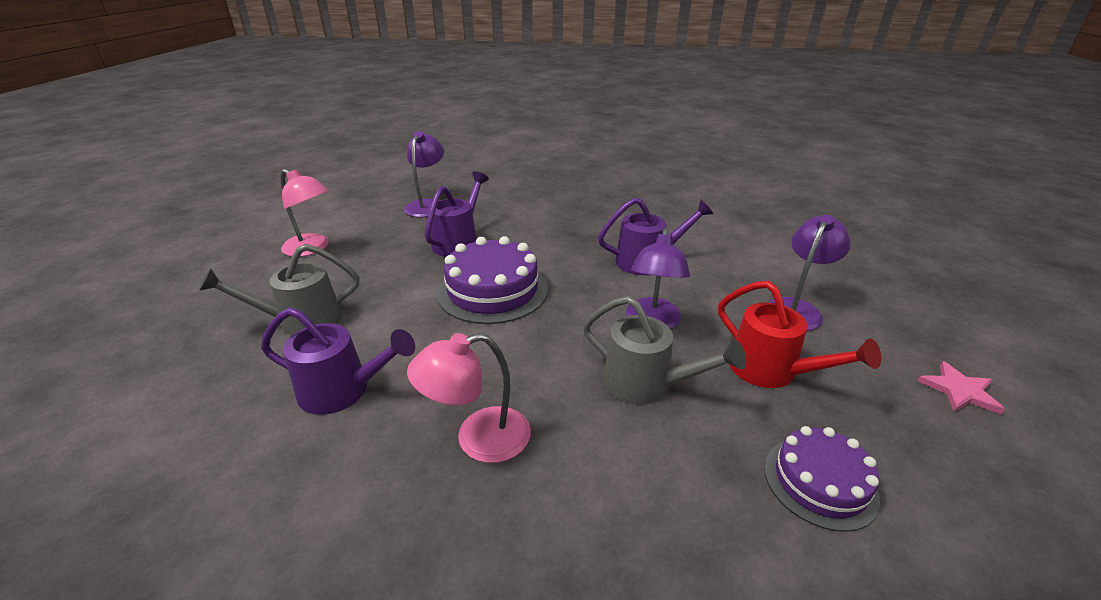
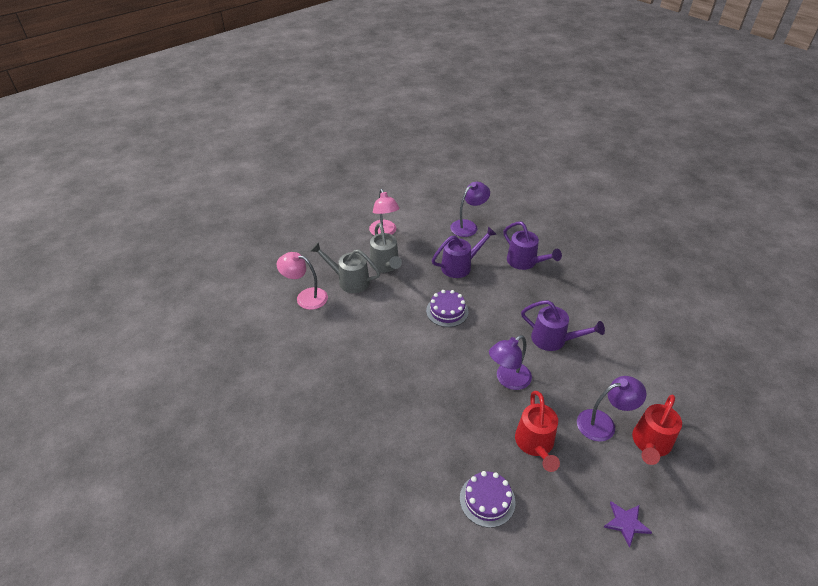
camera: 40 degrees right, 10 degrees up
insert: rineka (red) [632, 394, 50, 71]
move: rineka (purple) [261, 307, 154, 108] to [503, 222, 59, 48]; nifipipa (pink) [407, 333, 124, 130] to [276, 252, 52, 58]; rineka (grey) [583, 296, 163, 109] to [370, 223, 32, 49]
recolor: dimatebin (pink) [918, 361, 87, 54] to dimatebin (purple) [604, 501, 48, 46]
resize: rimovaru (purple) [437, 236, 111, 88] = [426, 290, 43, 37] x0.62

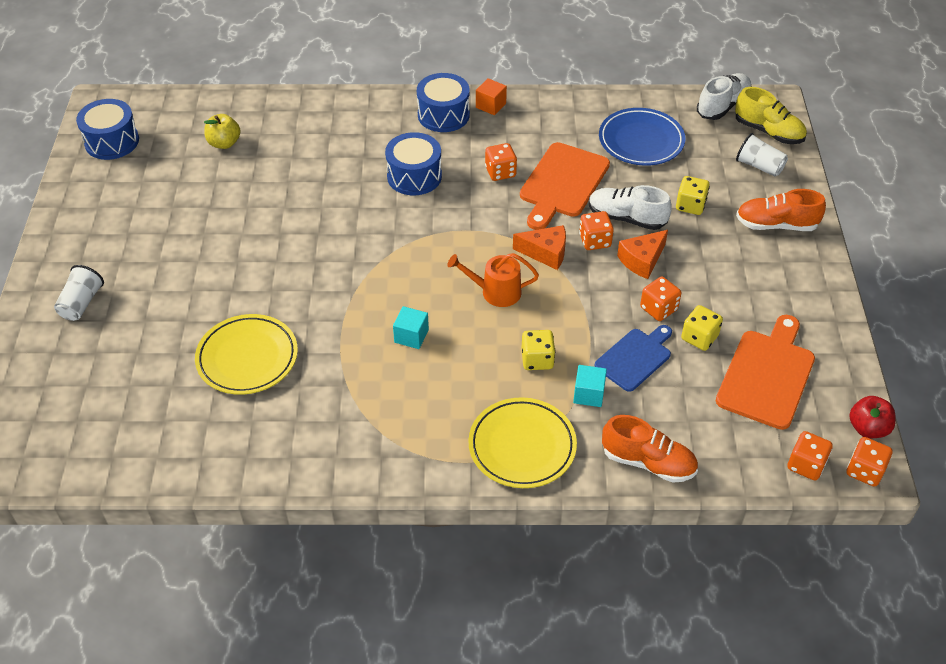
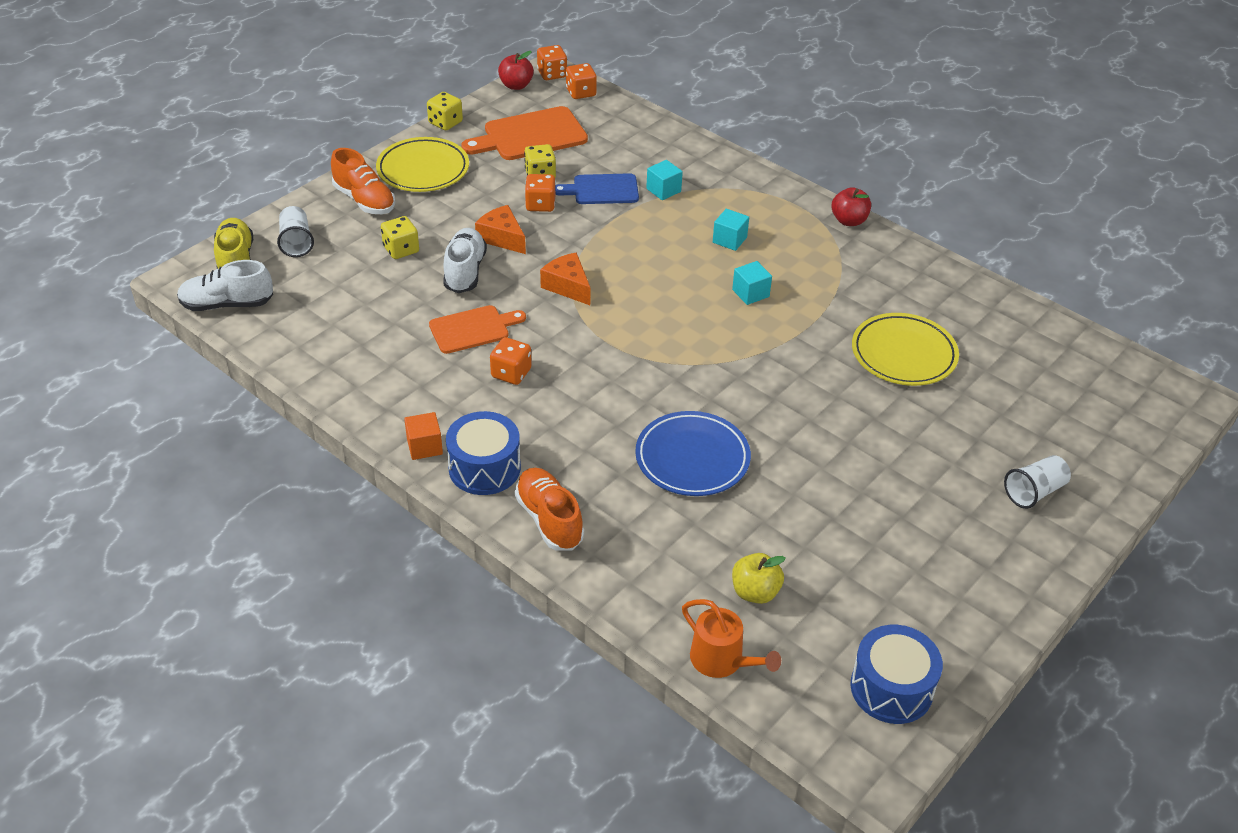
camera: 140 degrees left, 5 degrees down
delete: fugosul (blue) [385, 132, 57, 63]; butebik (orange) [579, 211, 35, 39]
insert: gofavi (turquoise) [713, 209, 36, 42]; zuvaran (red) [832, 187, 39, 39]
move: rineka (orange) [447, 253, 92, 54] to [682, 599, 99, 79]; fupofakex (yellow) [468, 397, 109, 91] to [376, 137, 93, 55]; butebik (yellow) [521, 330, 34, 40] to [427, 92, 36, 38]; fupofakex (blue) [599, 108, 86, 58] to [635, 411, 116, 85]; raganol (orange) [602, 415, 96, 68] to [515, 468, 69, 83]
rotate: raganol (white) [589, 185, 83, 45] = [443, 228, 44, 65] 150 degrees counterclockwise; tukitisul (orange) [617, 230, 51, 49] = [475, 205, 51, 49] 135 degrees counterclockwise
resize: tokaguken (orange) [520, 142, 90, 88] = [429, 305, 97, 49] x0.66

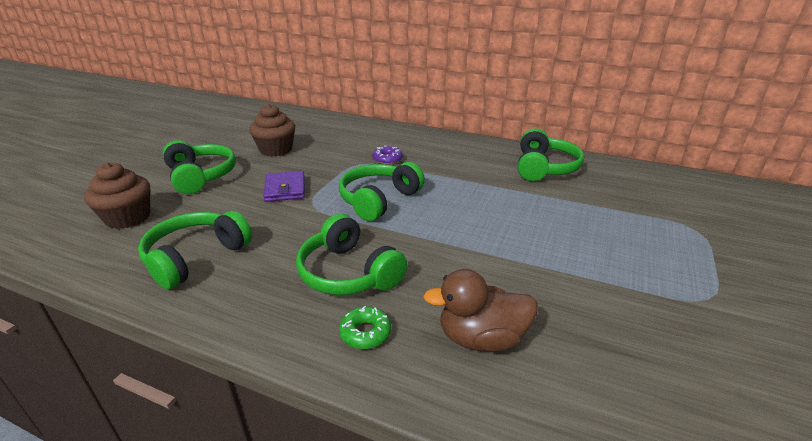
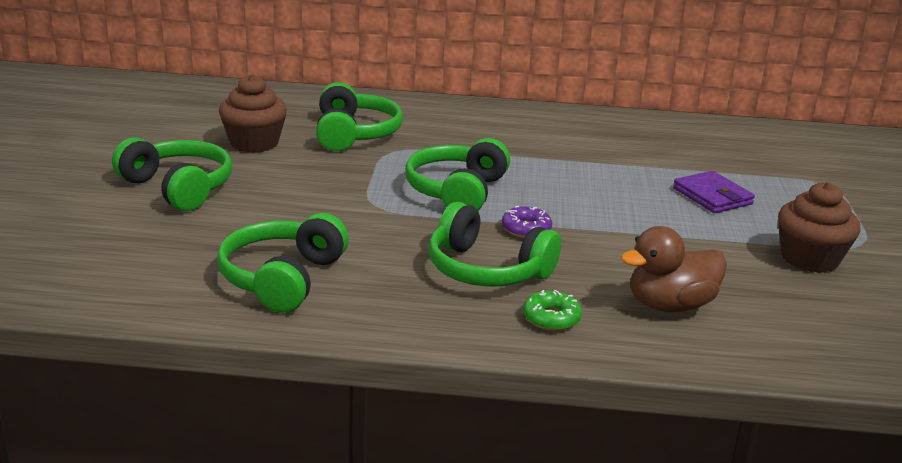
camera: 20 degrees left, 5 degrees down
move: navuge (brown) [84, 162, 66, 67] to [778, 182, 83, 91]; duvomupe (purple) [263, 171, 42, 31] to [673, 171, 82, 42]; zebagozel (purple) [372, 146, 31, 19] to [502, 206, 50, 32]; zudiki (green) [518, 129, 66, 52] to [316, 82, 87, 69]

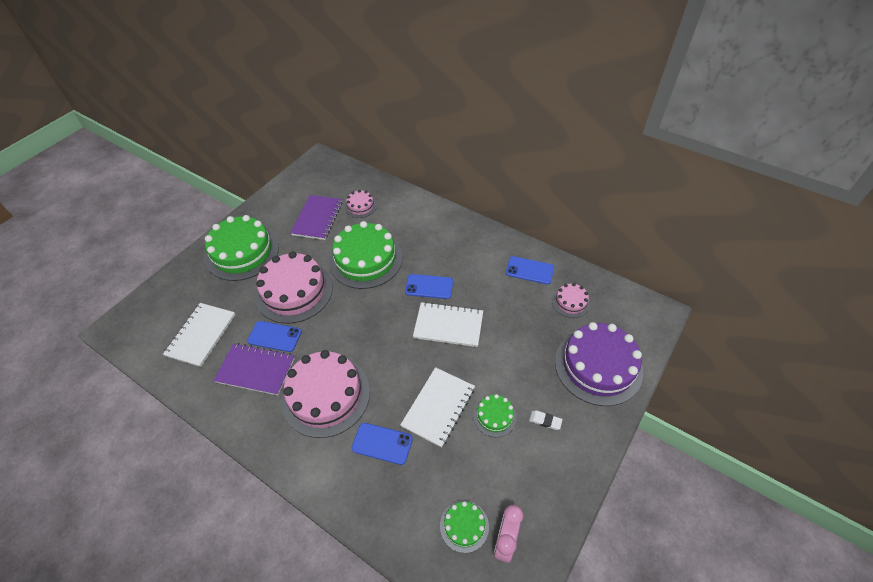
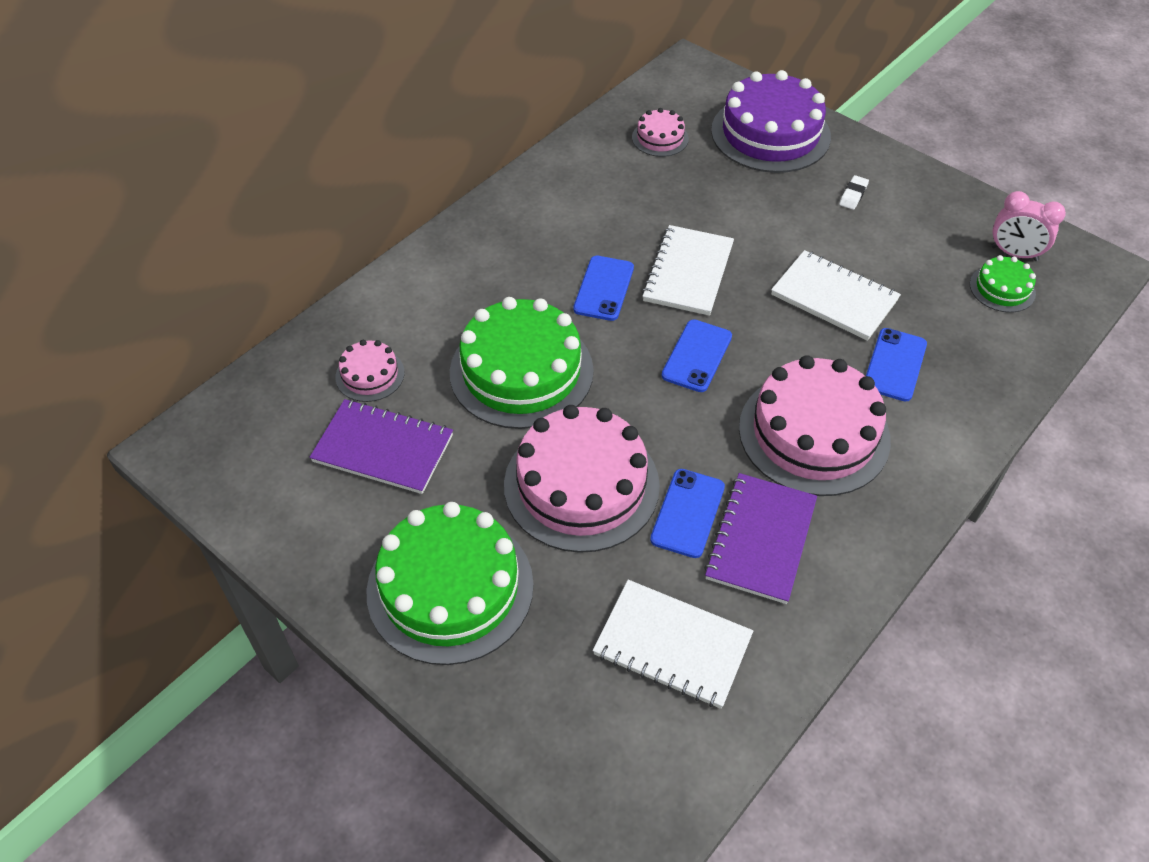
camera: 85 degrees left, 0 degrees up
delete: rimovaru (green) [473, 394, 44, 43]
move: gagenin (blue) [506, 256, 48, 29] to [661, 319, 71, 73]

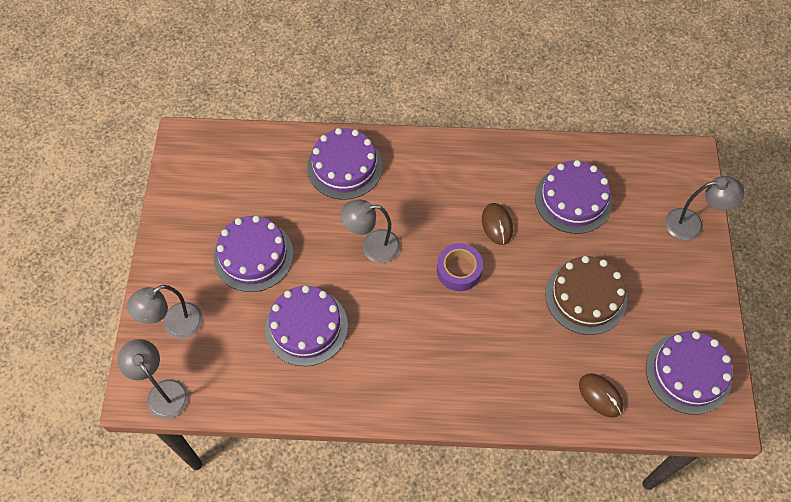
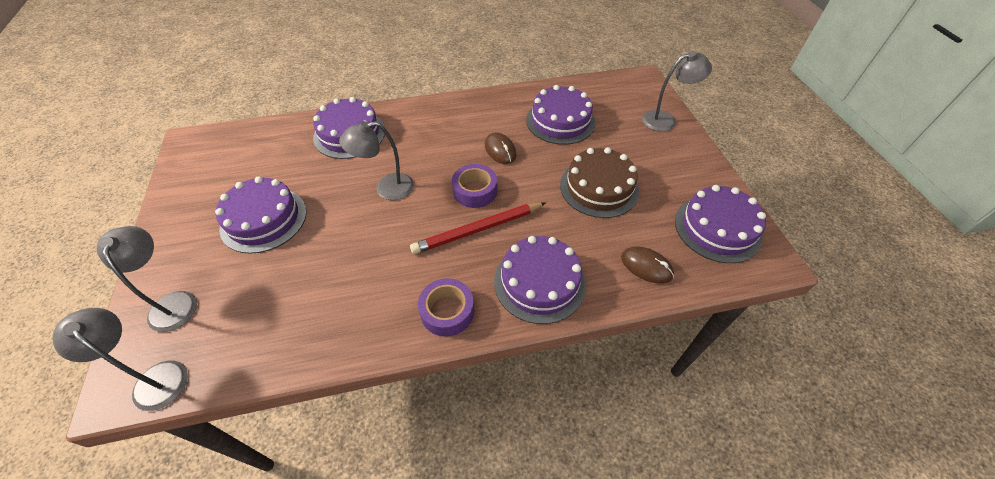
camera: 15 degrees left, 10 degrees down
insert: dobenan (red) [410, 202, 136, 52]; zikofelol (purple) [418, 278, 56, 59]
move: rimovaru (purple) [265, 286, 83, 80] to [494, 236, 92, 88]
rotate: nifipipa (grey) [127, 285, 76, 54] = [97, 226, 100, 106] 120 degrees clockwise

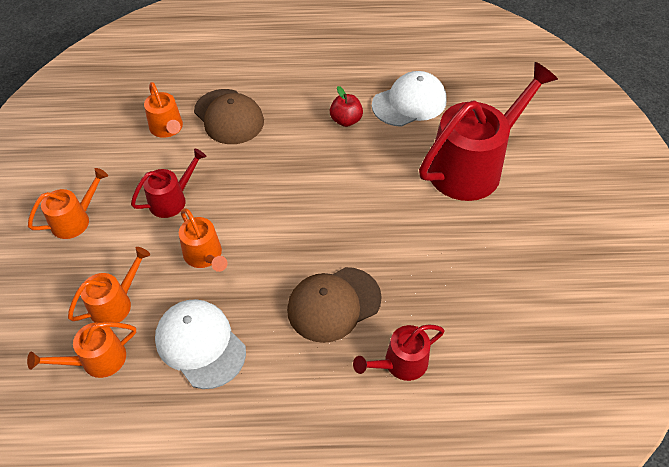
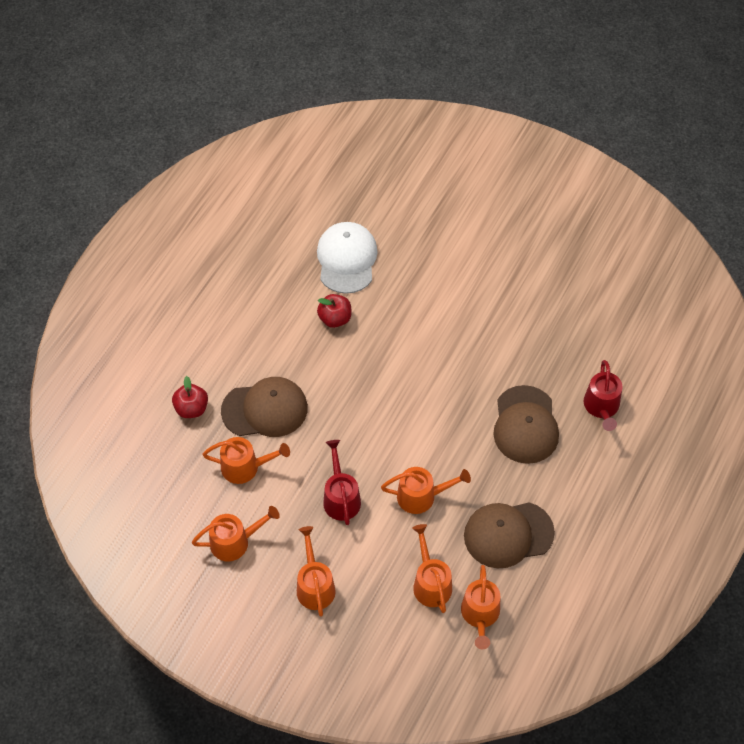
camera: 60 degrees left, 5 degrees up
delete: rineka (red) [419, 62, 139, 139]
insert: zuvaran (red) [172, 376, 36, 42]; rineka (orange) [192, 506, 88, 56]
recolor: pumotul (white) [155, 299, 91, 90] to pumotul (brown) [464, 502, 91, 66]

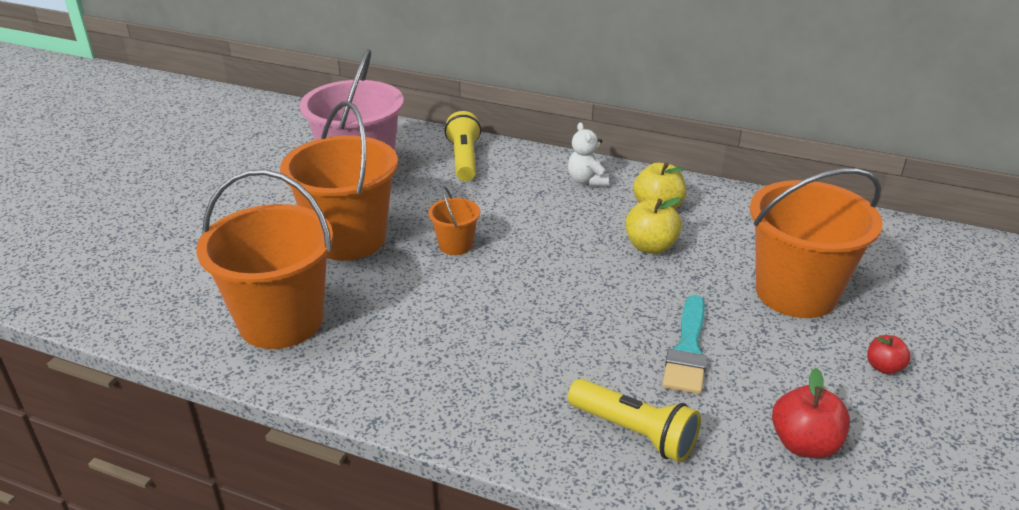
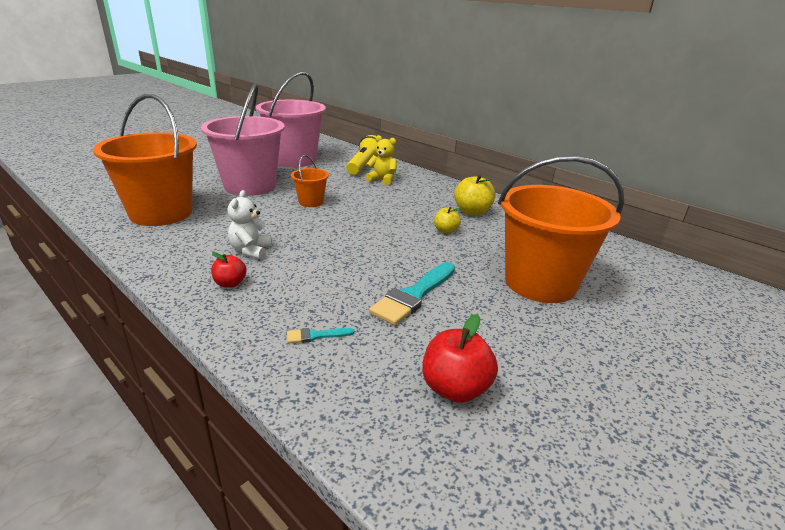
camera: 20 degrees right, 5 degrees down
insert: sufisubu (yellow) [365, 135, 32, 50]
move: sufisubu (white) [568, 122, 41, 64] to [228, 190, 44, 70]; zuvaran (red) [867, 335, 44, 39] to [211, 252, 35, 36]
replace: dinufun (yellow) [568, 379, 133, 84] to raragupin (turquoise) [287, 328, 68, 15]
recolor: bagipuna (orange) [280, 101, 118, 160] to bagipuna (pink) [201, 83, 84, 113]
resize: zuvaran (yellow) [625, 197, 57, 57] = [434, 207, 27, 27] x0.60

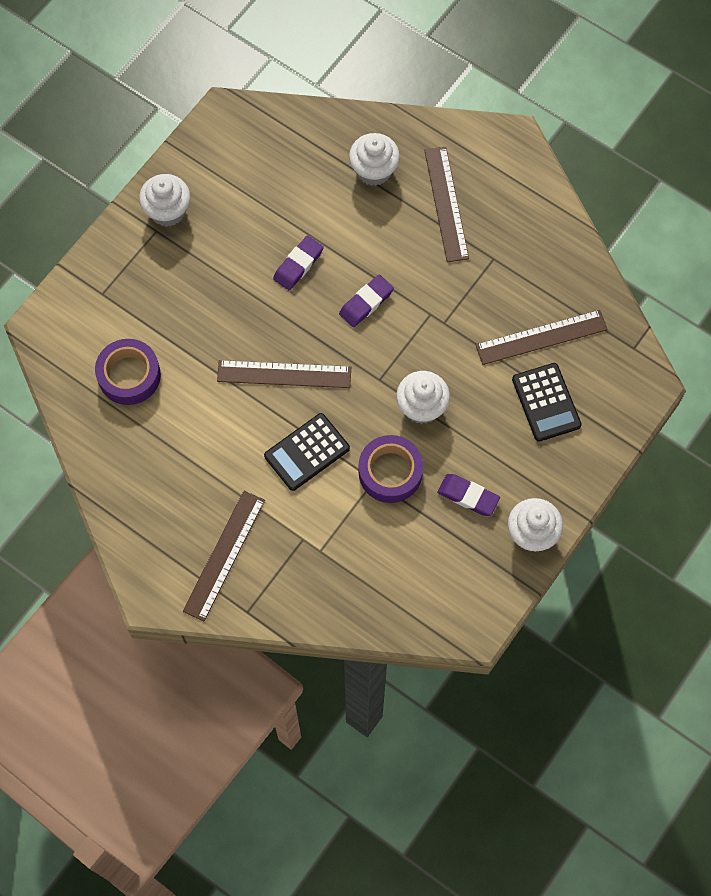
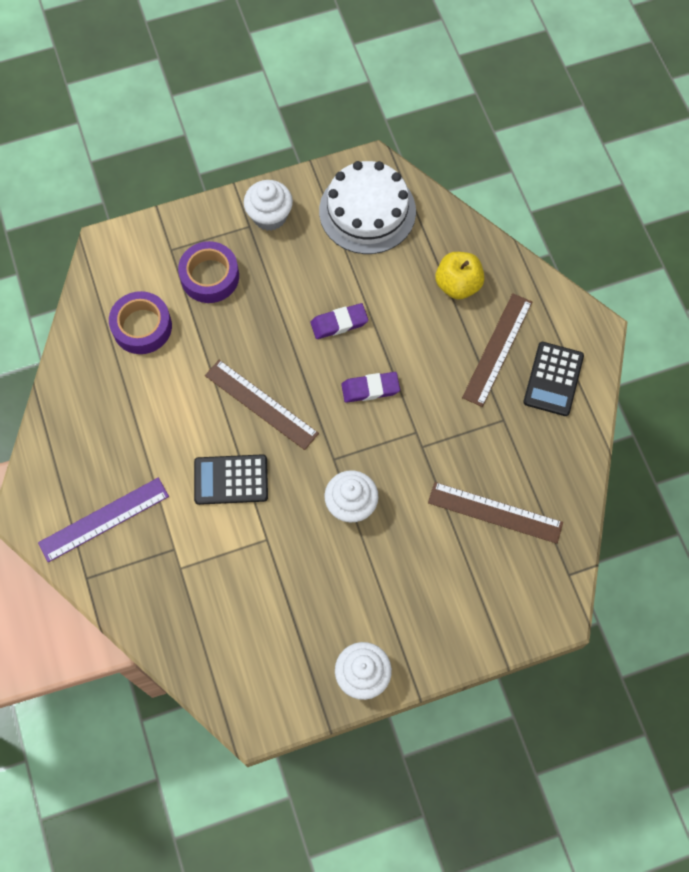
camera: 35 degrees right, 0 degrees up
delete: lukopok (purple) [437, 474, 63, 42]
insert: rimovaru (white) [319, 161, 97, 93]
move: zikofelol (purple) [359, 435, 64, 68] to [178, 241, 61, 62]; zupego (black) [512, 363, 70, 79] to [523, 342, 61, 74]
replace: navuge (white) [349, 133, 51, 53] to zuvaran (yellow) [435, 252, 49, 47]
recolor: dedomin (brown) [183, 491, 82, 130] to dedomin (purple) [38, 478, 131, 84]

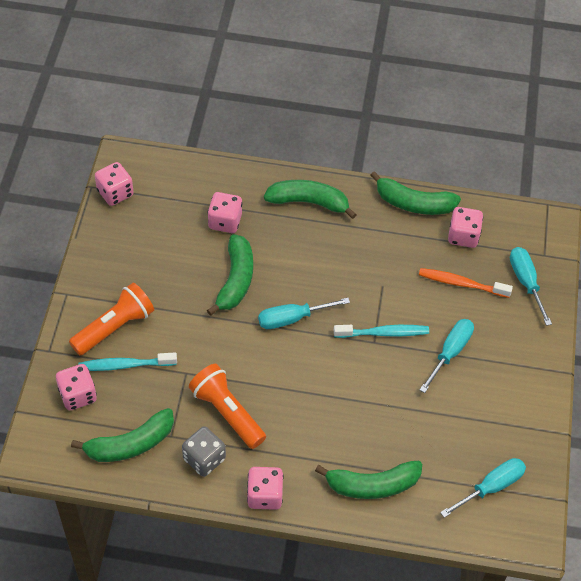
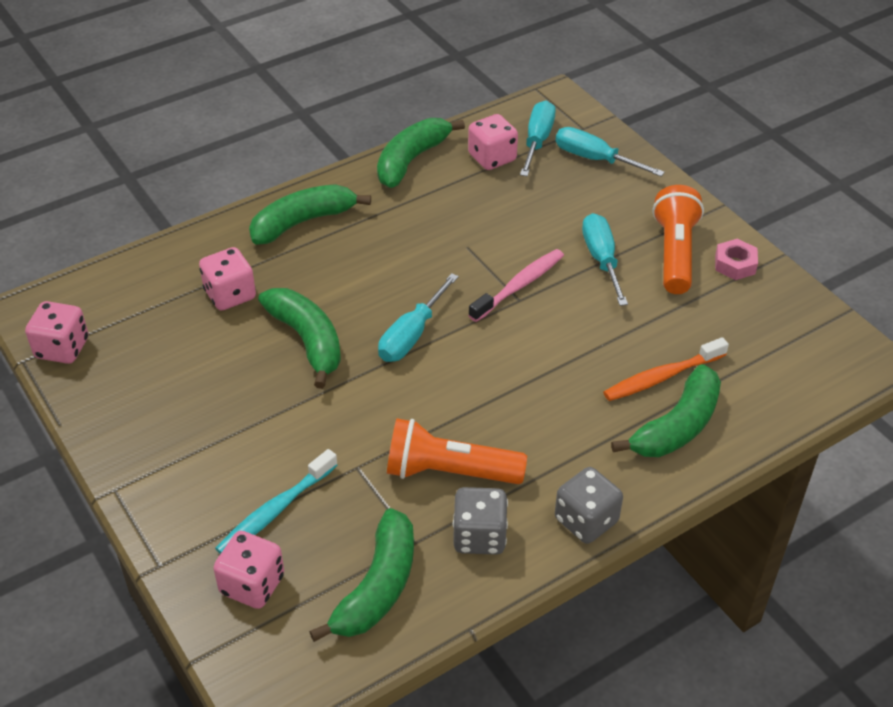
camera: 40 degrees left, 10 degrees down
insert: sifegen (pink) [715, 239, 43, 41]
move: dinufun (orange) [69, 283, 85, 72] to [652, 185, 52, 109]; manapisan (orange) [419, 268, 94, 30] to [603, 337, 126, 64]; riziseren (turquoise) [440, 458, 86, 60] to [520, 101, 36, 75]
recolor: butebik (pink) [247, 467, 37, 43] to butebik (grey) [555, 467, 68, 77]; manapisan (turquoise) [334, 325, 95, 13] to manapisan (pink) [468, 249, 96, 73]
rotate: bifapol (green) [370, 171, 91, 44] = [377, 118, 88, 70] 150 degrees clockwise

